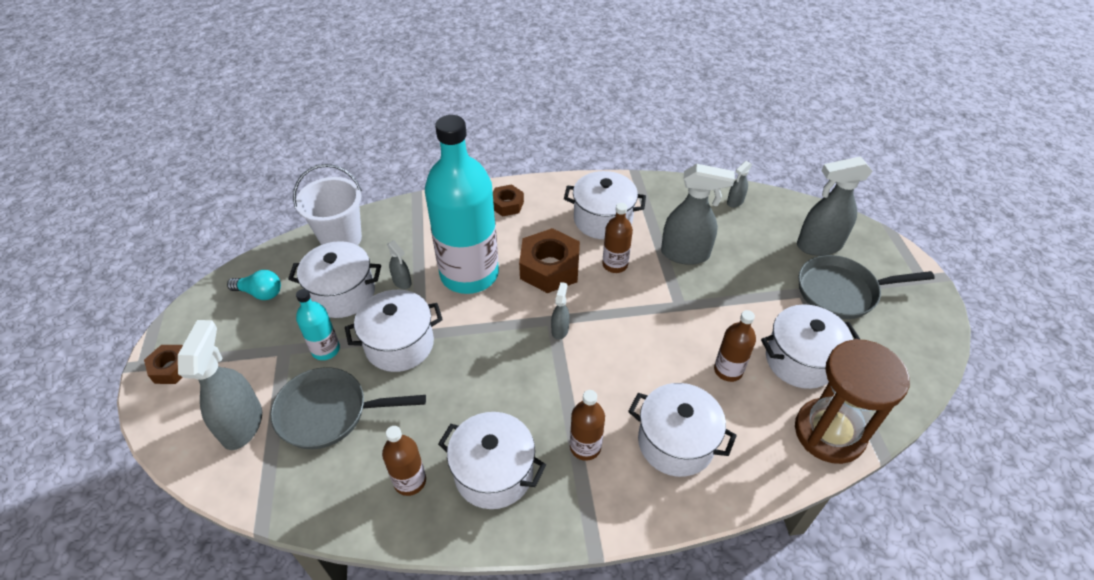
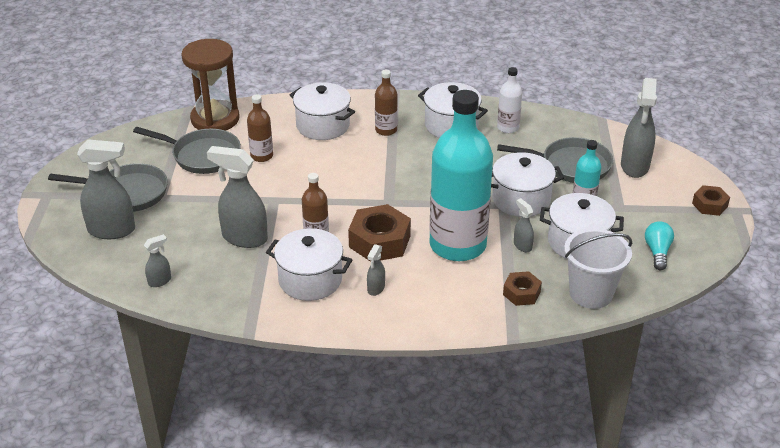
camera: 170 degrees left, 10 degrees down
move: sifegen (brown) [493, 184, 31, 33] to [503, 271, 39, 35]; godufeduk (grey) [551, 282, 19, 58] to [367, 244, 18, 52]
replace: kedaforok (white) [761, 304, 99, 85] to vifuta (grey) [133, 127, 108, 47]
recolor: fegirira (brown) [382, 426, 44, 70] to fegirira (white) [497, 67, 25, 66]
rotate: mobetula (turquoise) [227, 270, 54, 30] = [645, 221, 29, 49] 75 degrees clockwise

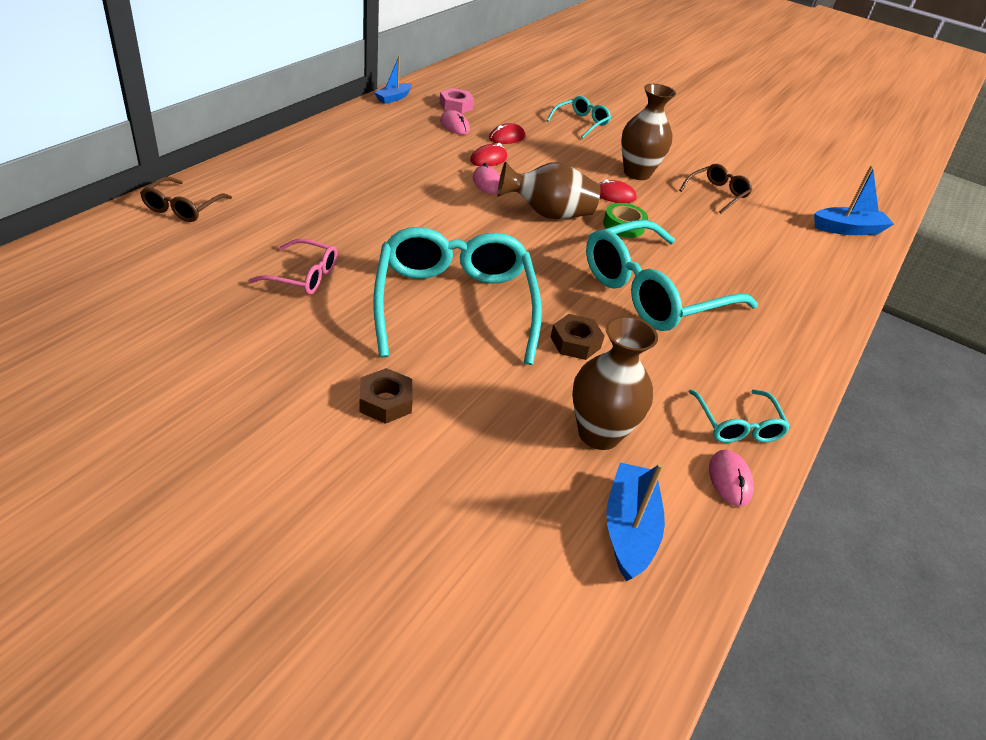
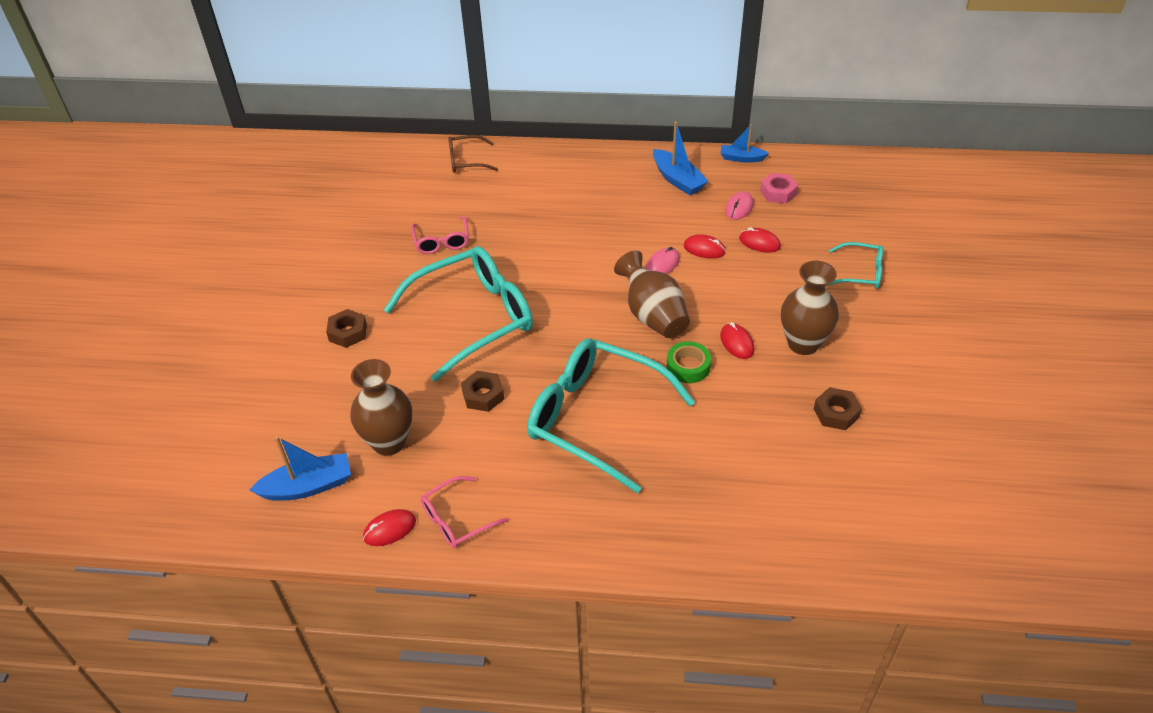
camera: 70 degrees right, 5 degrees up
move: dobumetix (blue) [814, 165, 80, 70] to [653, 122, 55, 73]
replace: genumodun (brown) [679, 164, 74, 50] to sifegen (brown) [814, 387, 48, 43]
recolor: genumodun (turquoise) [689, 389, 101, 54] to genumodun (pink) [421, 476, 87, 72]; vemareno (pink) [709, 450, 45, 57] to vemareno (red) [363, 509, 53, 37]

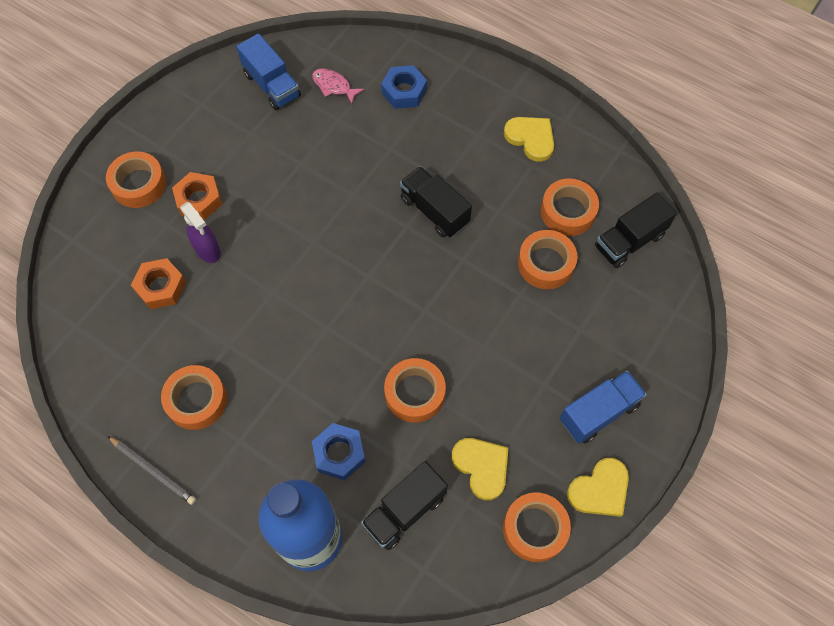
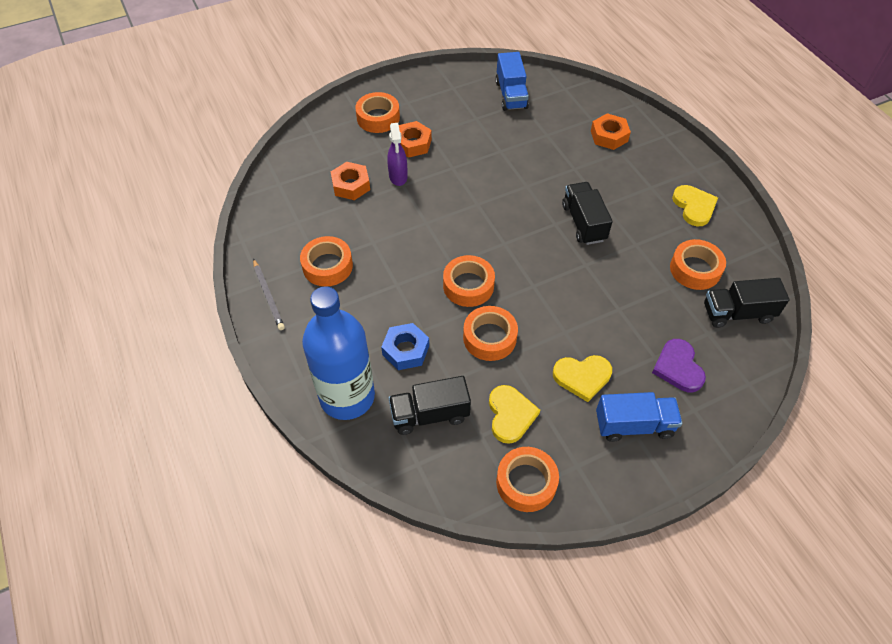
camera: 30 degrees right, 10 degrees down
delete: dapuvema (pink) [312, 68, 52, 36]
insert: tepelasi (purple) [652, 339, 54, 53]
move: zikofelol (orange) [518, 230, 59, 59] to [443, 255, 52, 52]; tepelasi (yellow) [567, 458, 62, 59] to [553, 355, 59, 47]
recolor: sifegen (blue) [381, 65, 46, 44] to sifegen (orange) [591, 113, 40, 37]

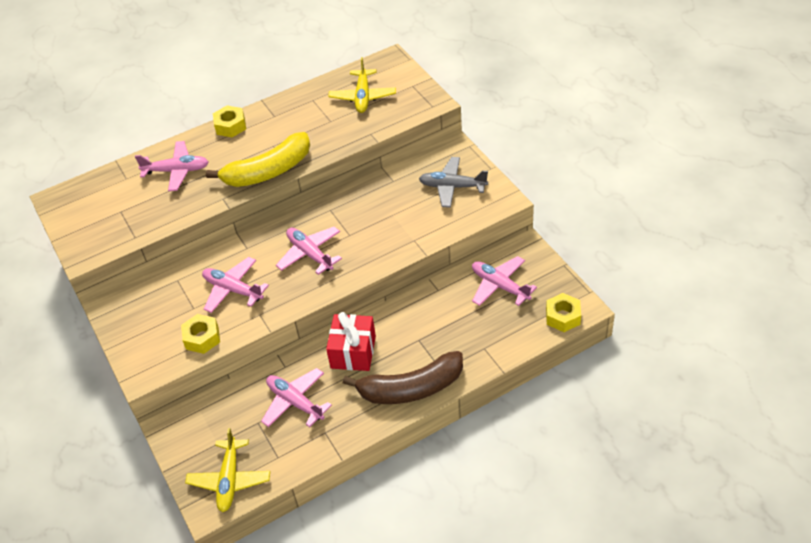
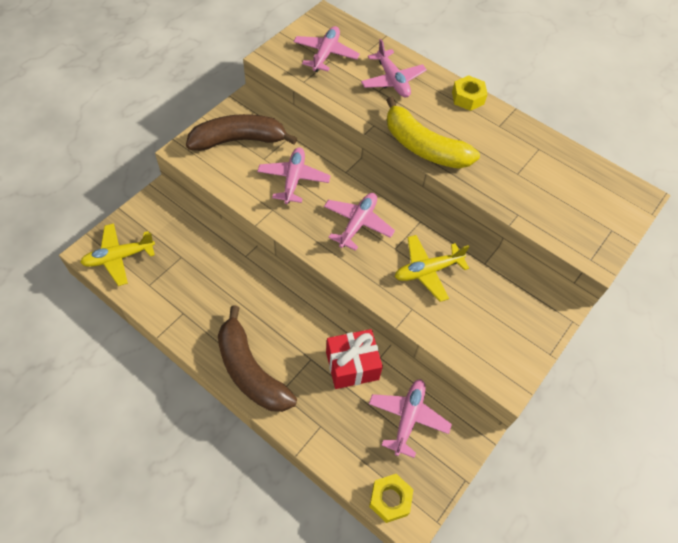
camera: 60 degrees right, 10 degrees up
delete: sifegen (yellow) [181, 314, 39, 40]; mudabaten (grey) [419, 157, 69, 51]
insert: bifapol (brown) [186, 114, 111, 37]
move: mudabaten (pink) [261, 368, 71, 59] to [293, 26, 67, 46]; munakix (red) [326, 312, 50, 59] to [326, 329, 57, 60]; mudabaten (yellow) [328, 57, 68, 56] to [395, 235, 74, 67]

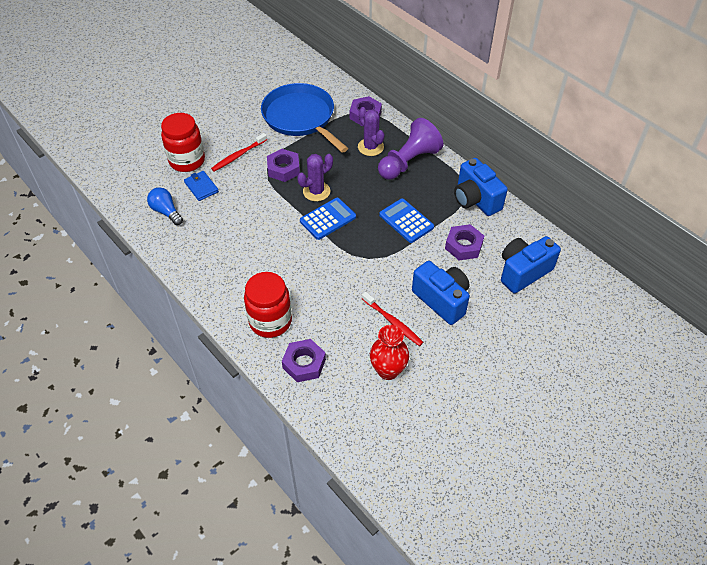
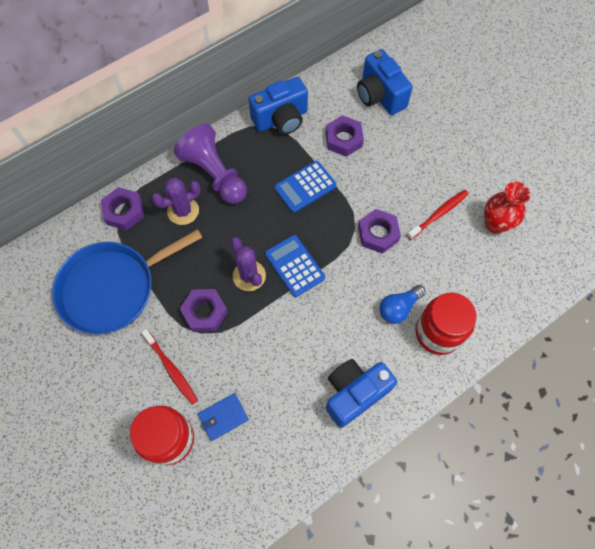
camera: 85 degrees left, 15 degrees up
move: mobetula (blue) [147, 187, 36, 38] to [379, 285, 47, 39]; sifegen (purple) [282, 339, 44, 43] to [358, 209, 43, 45]; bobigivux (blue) [412, 261, 58, 64] to [326, 359, 71, 69]

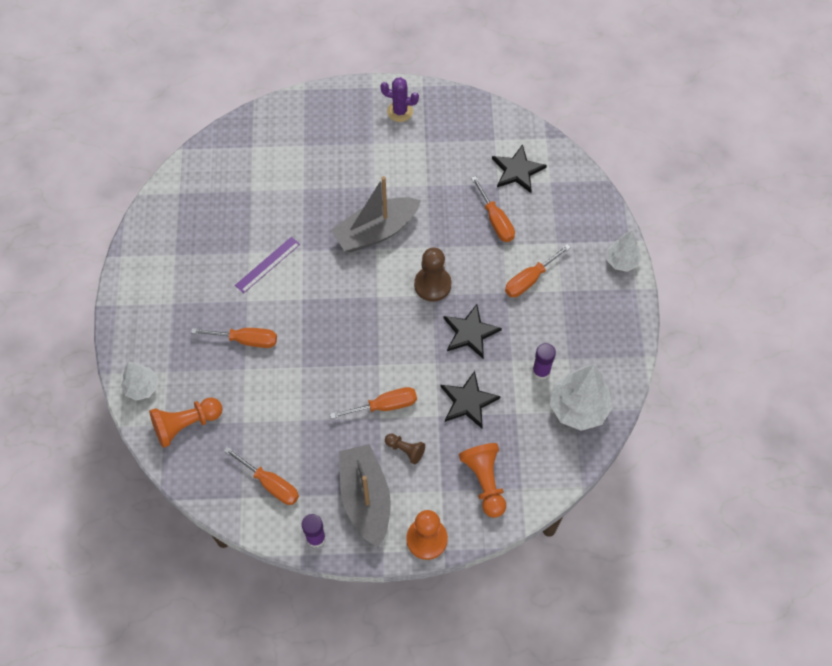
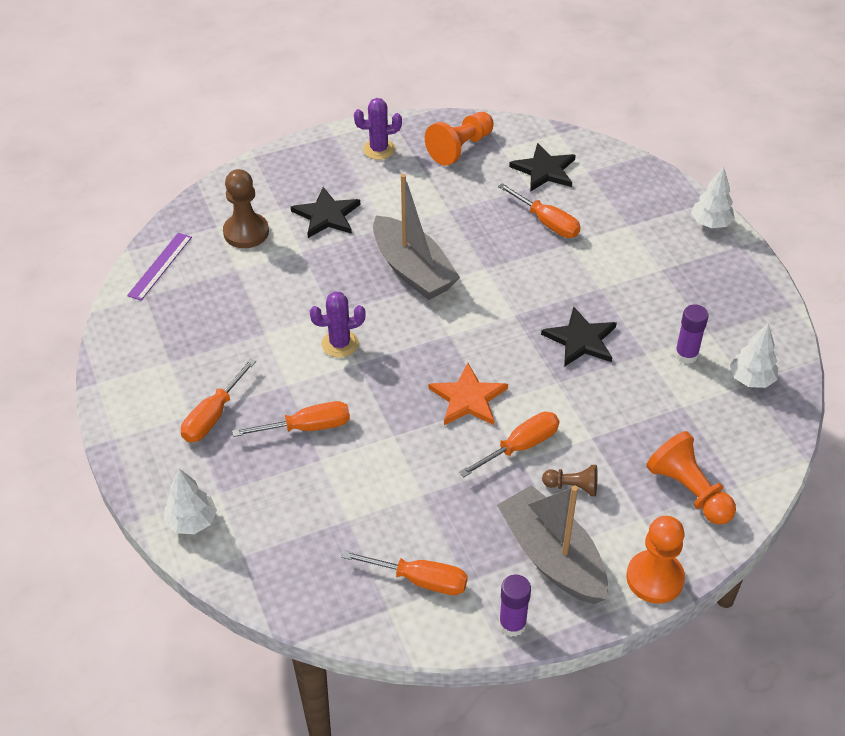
camera: 20 degrees left, 15 degrees down
insert: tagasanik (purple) [310, 291, 56, 67]; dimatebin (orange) [429, 363, 79, 62]
move: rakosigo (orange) [149, 398, 74, 50] to [425, 112, 69, 54]; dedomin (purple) [235, 237, 65, 56] to [127, 233, 65, 68]; rakosigo (brown) [414, 247, 37, 55] to [223, 169, 46, 79]; dimatebin (black) [441, 371, 60, 57] to [291, 187, 70, 51]; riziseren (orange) [505, 244, 66, 53] to [181, 358, 75, 84]
rotate: dobumetix (grey) [331, 176, 90, 76] = [373, 174, 87, 126] 75 degrees counterclockwise
resize: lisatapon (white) [550, 365, 63, 66] = [730, 324, 48, 64] x0.60

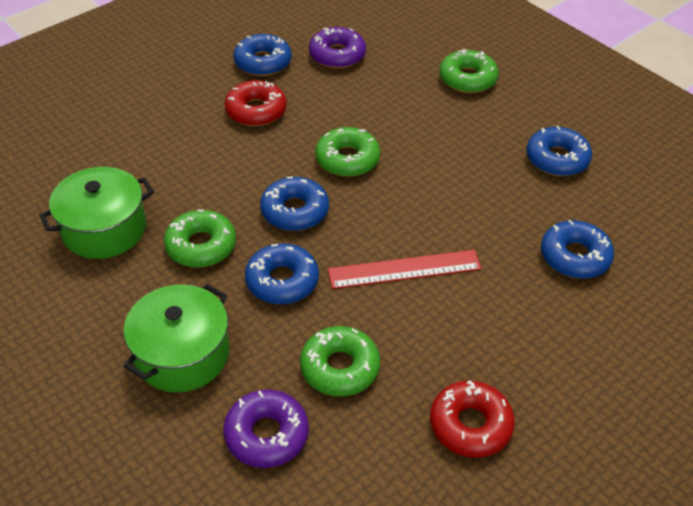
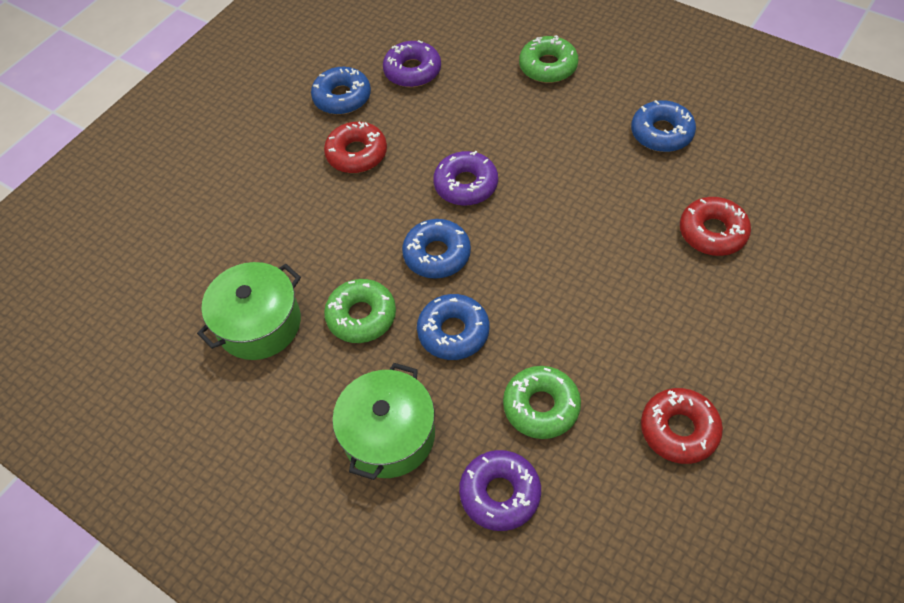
camera: 10 degrees left, 10 degrees up
delete: dedomin (red) [328, 250, 154, 39]
recolor: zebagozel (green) [315, 127, 65, 50] to zebagozel (purple) [433, 151, 65, 55]; zebagozel (blue) [541, 220, 73, 59] to zebagozel (red) [680, 197, 71, 59]

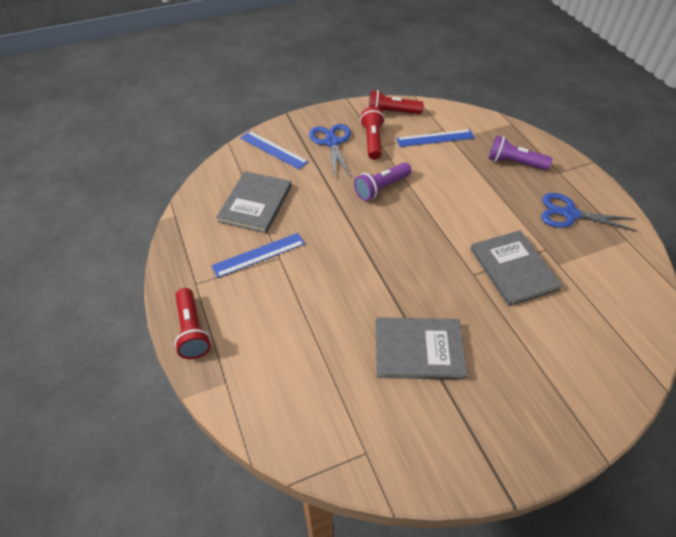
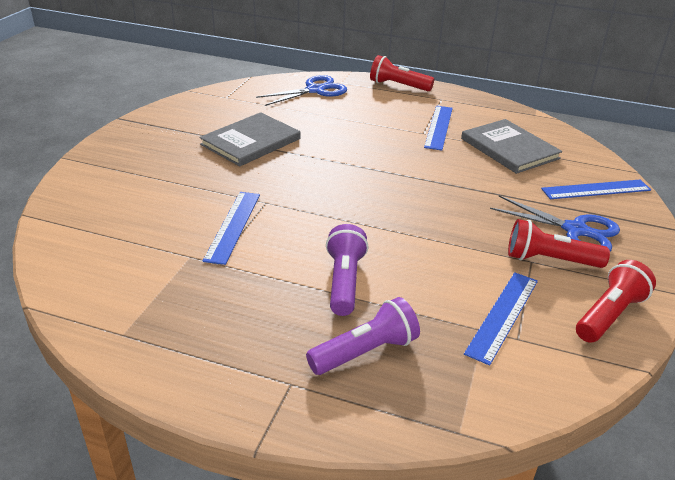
camera: 130 degrees right, 15 degrees down
move: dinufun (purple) [354, 162, 58, 39] to [326, 224, 43, 92]; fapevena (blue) [541, 193, 97, 39] to [256, 75, 91, 31]
replace: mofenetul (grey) [471, 230, 92, 76] to dedomin (blue) [203, 192, 57, 73]
rotate: dinufun (red) [360, 107, 25, 53] = [508, 219, 102, 49] 150 degrees clockwise

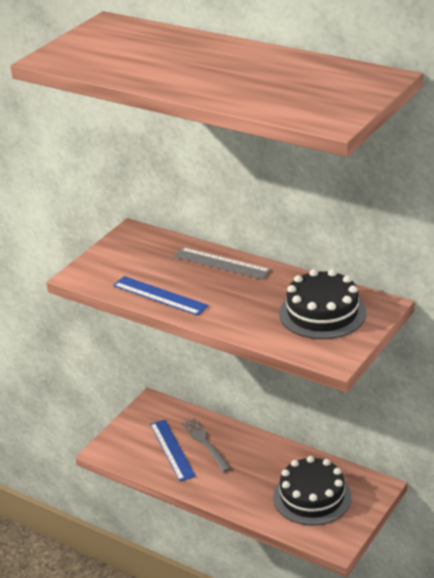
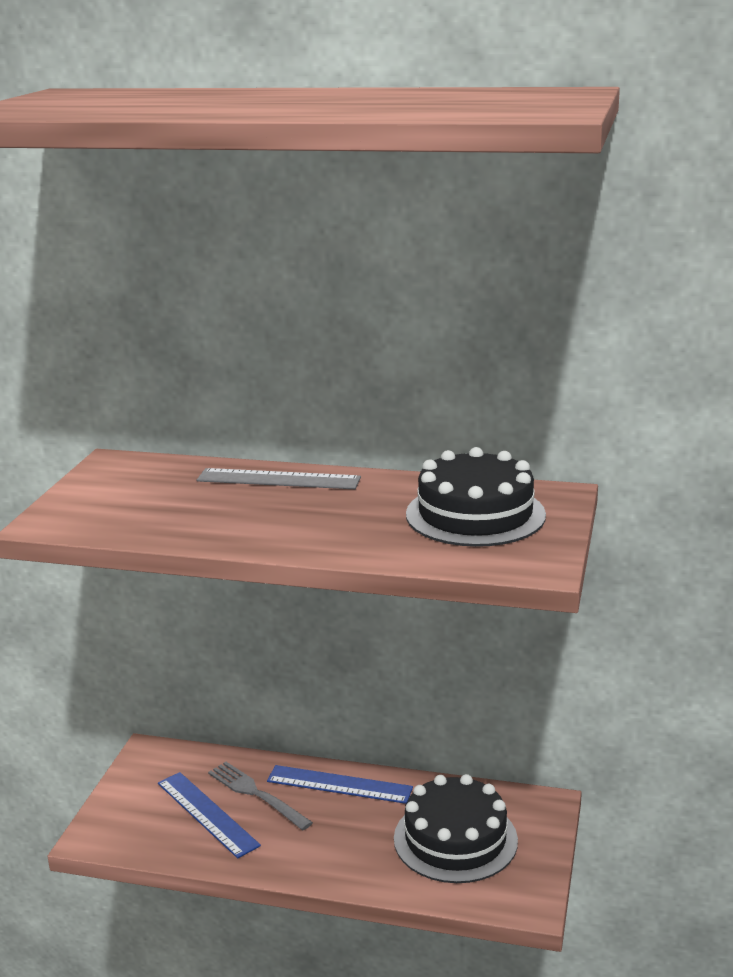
camera: 20 degrees left, 10 degrees down
move: dedomin (blue) [113, 276, 96, 40] to [267, 765, 146, 39]

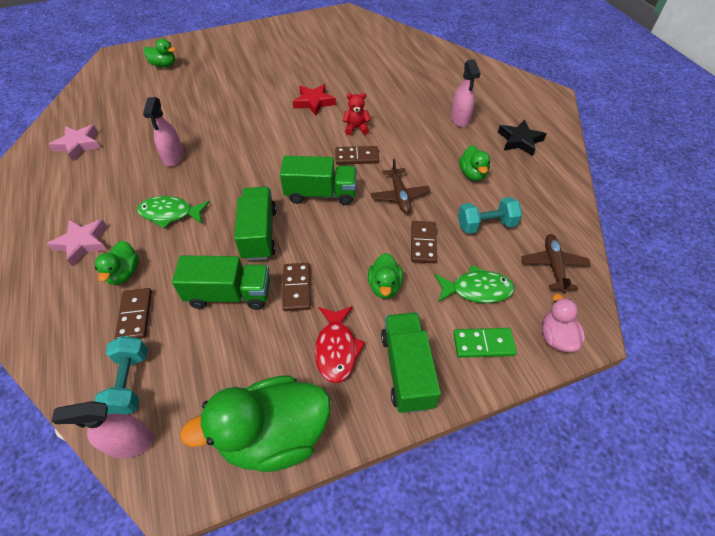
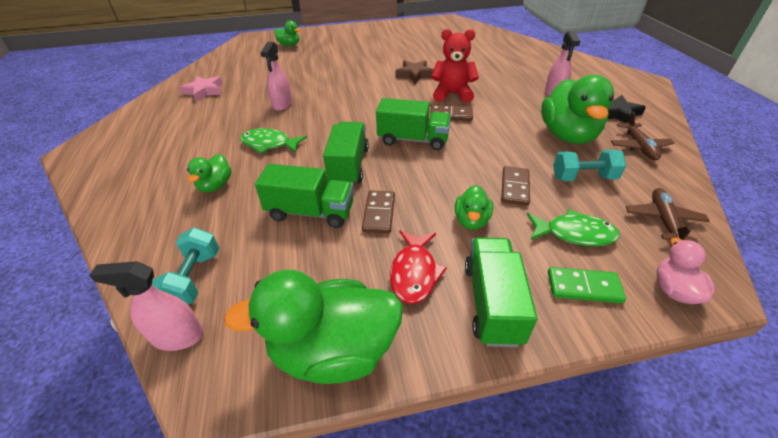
camera: 10 degrees right, 10 degrees down
delete: dimatebin (pink) [47, 219, 60, 48]; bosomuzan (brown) [115, 288, 37, 51]
move: mudabaten (brown) [371, 159, 59, 55] to [611, 112, 64, 48]
recolor: dimatebin (red) [293, 84, 43, 32] to dimatebin (brown) [395, 60, 39, 24]
resize: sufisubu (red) [343, 93, 28, 42] = [431, 29, 48, 74] x1.72; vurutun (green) [459, 145, 31, 36] = [541, 75, 73, 69] x1.99

